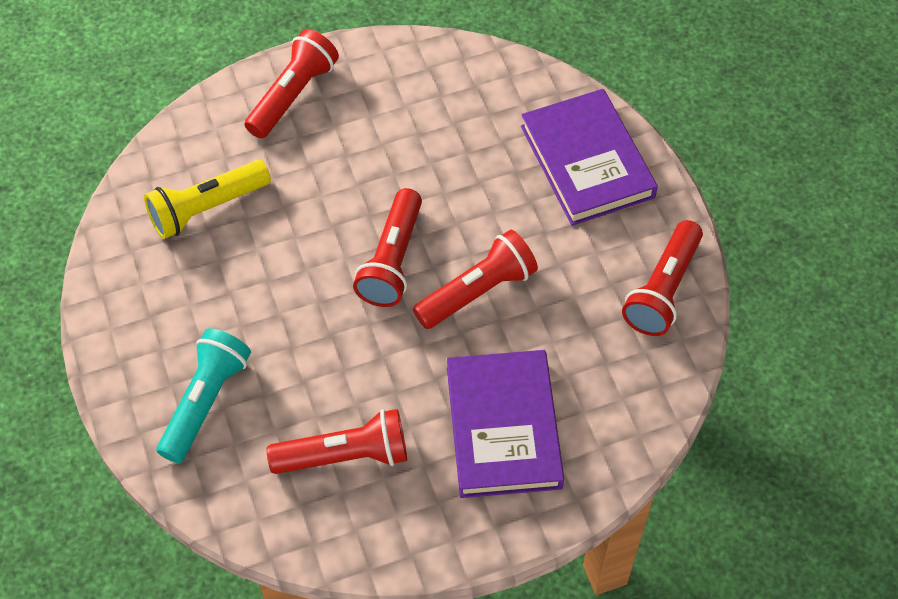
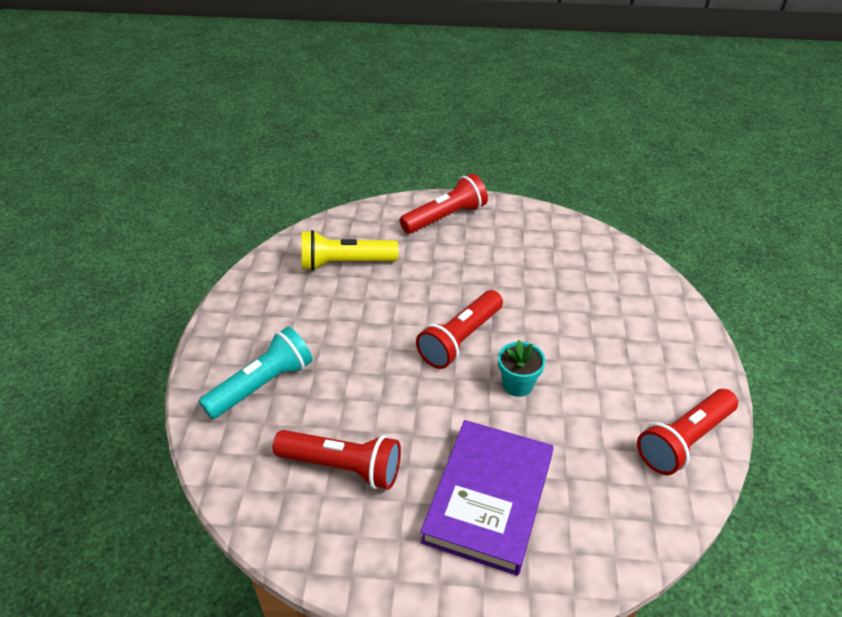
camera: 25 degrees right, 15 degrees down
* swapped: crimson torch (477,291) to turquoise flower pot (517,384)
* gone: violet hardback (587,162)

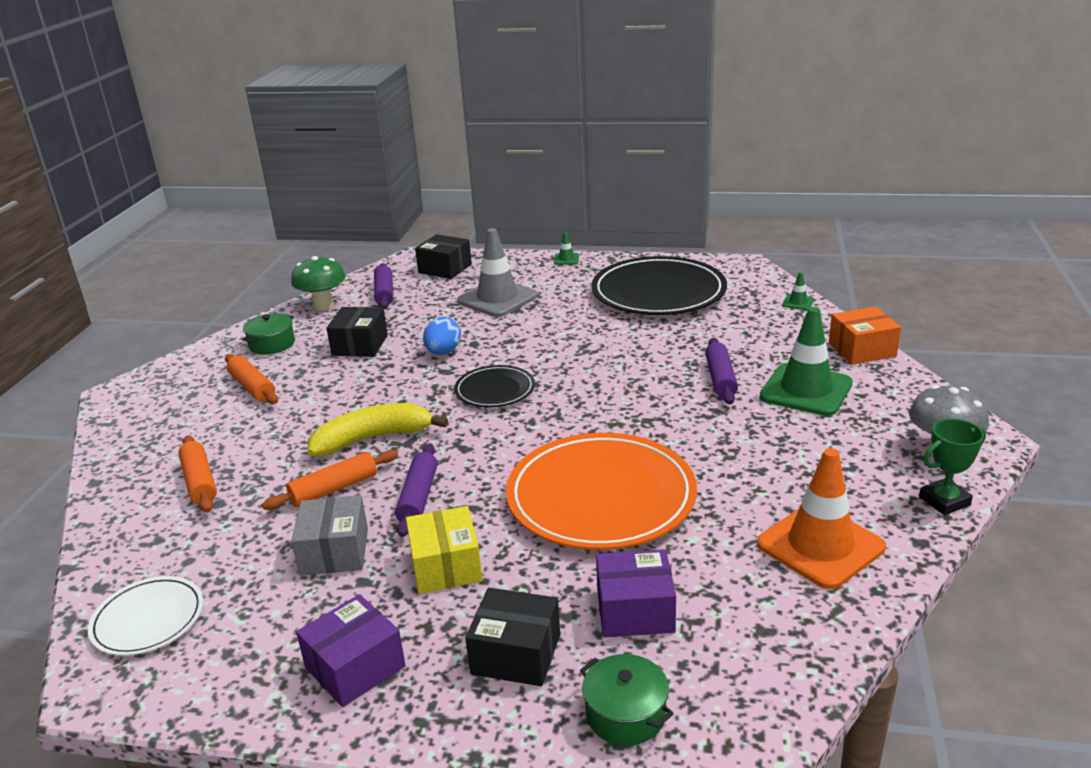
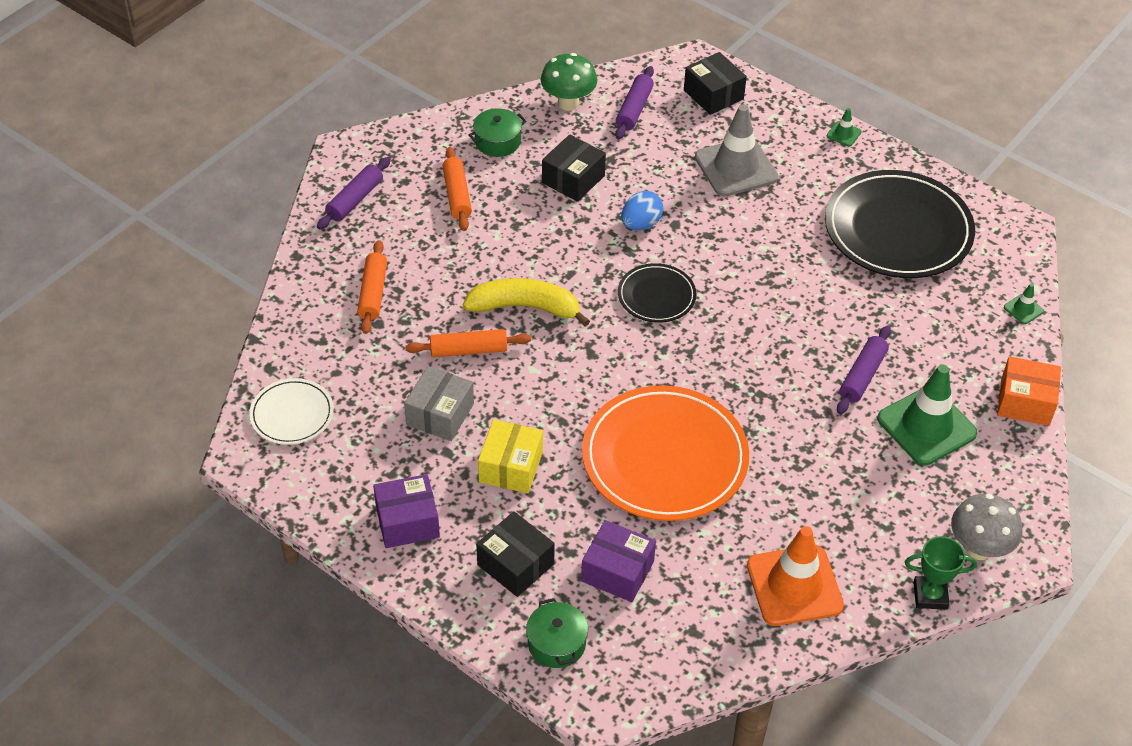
camera: 25 degrees right, 20 degrees up
* shifted: violet dough roller (418,497) to (355,200)

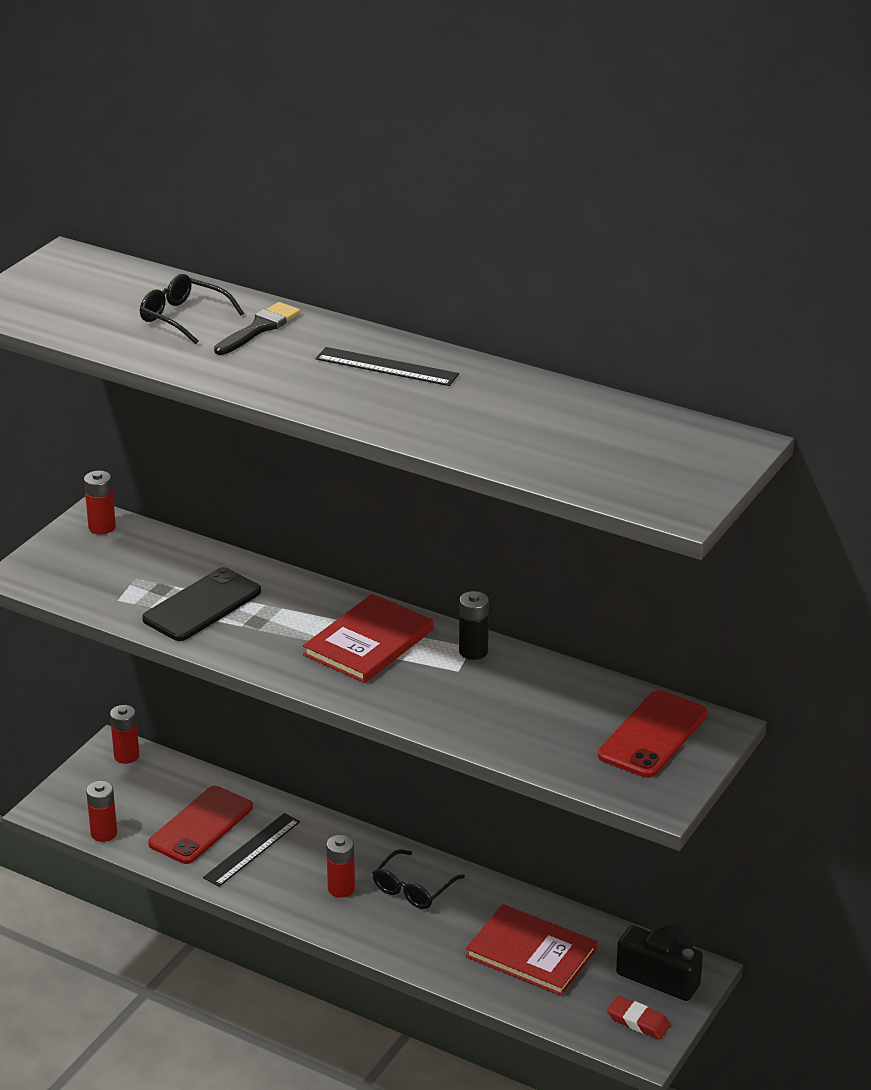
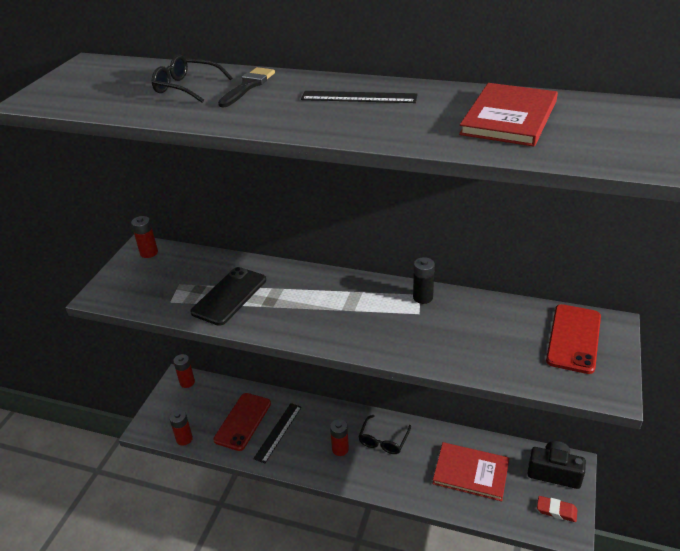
camera: 10 degrees left, 5 degrees up
* shifted: crimson hardback (368,642) to (509,118)

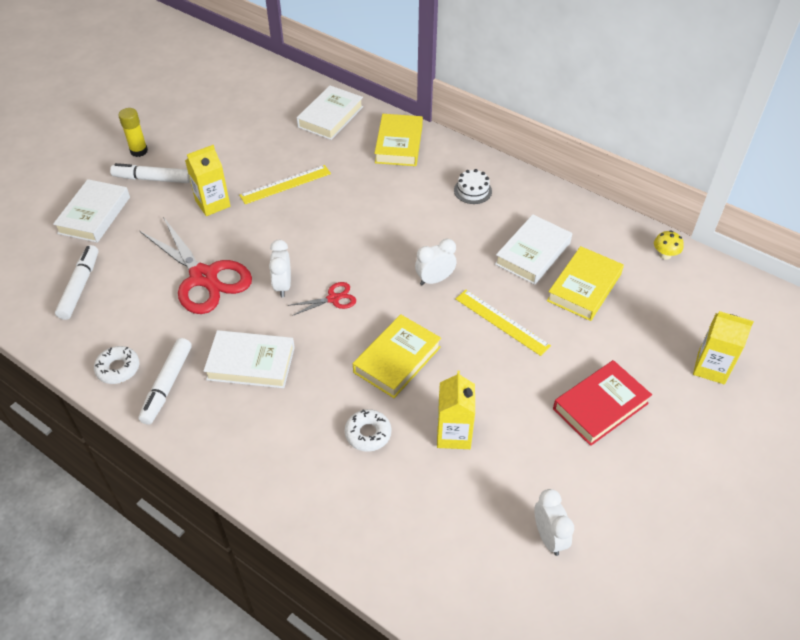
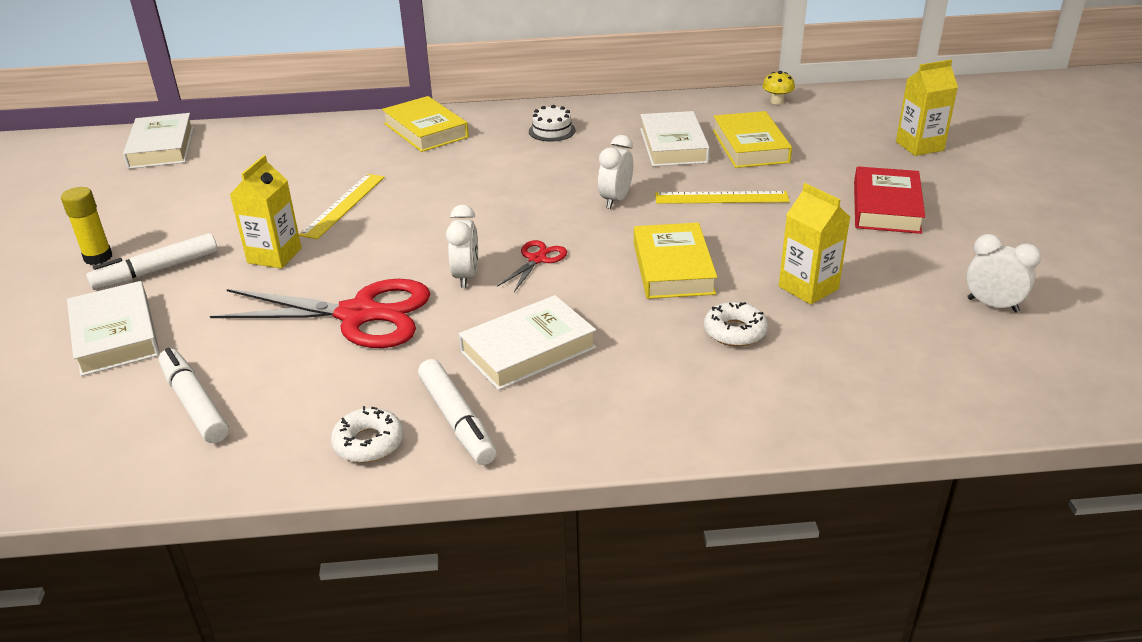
camera: 40 degrees left, 15 degrees down
* shifted: white hardback (330,117) to (161,147)
* rotated: white clock (283,286) = (466,276) 135 degrees counterclockwise

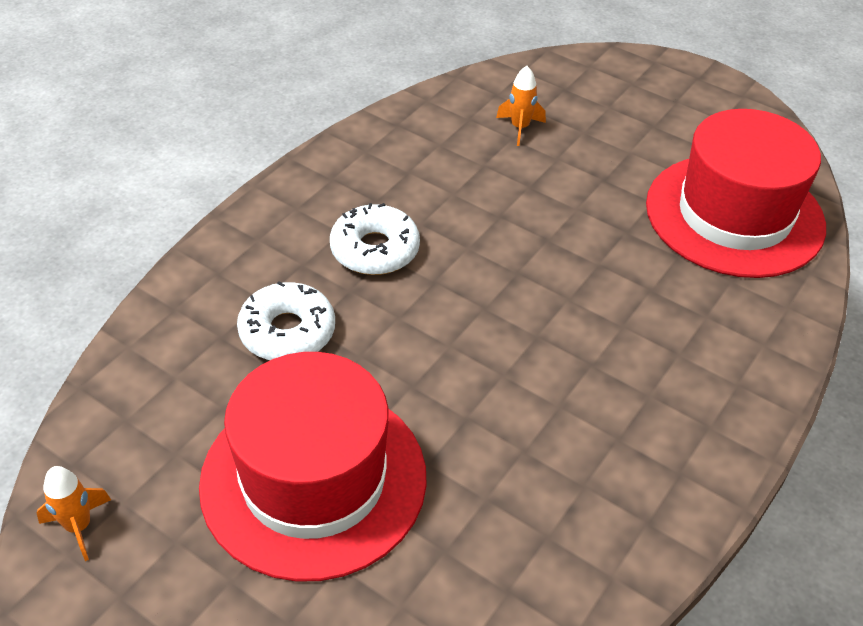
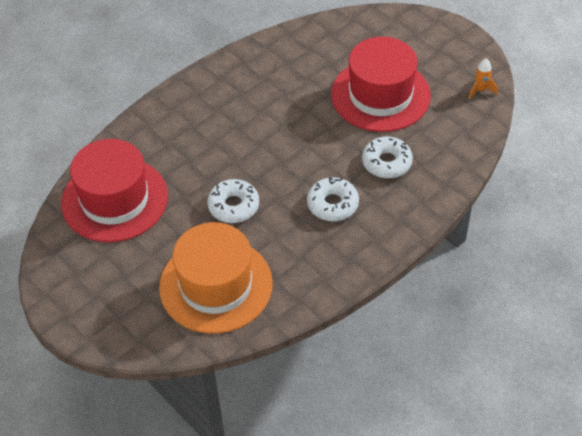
camera: 165 degrees left, 5 degrees up
* swapped: orange-coloured rocket (520,128) to orange-coloured top hat (216,285)
* new: white doughnut (233,206)

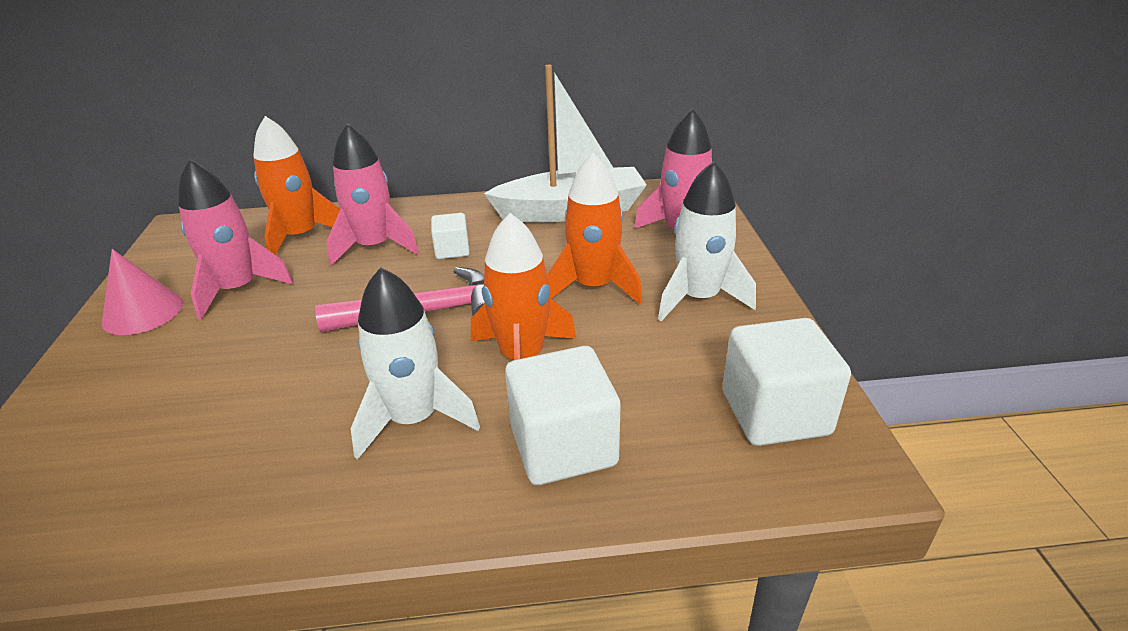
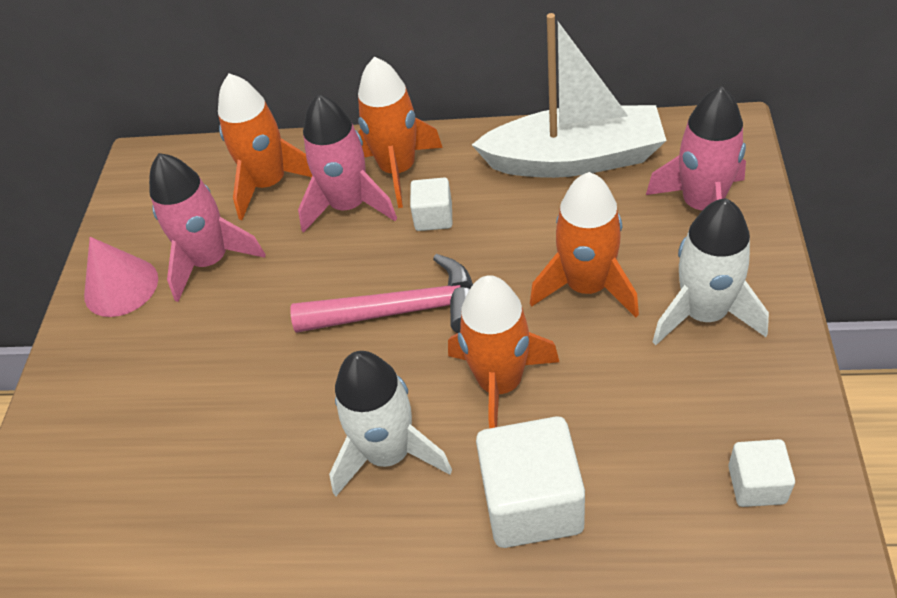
camera: 15 degrees right, 15 degrees up
* new: orange-coloured rocket (398,170)
* scaled: white cube (775,413) = (756,484) x0.54

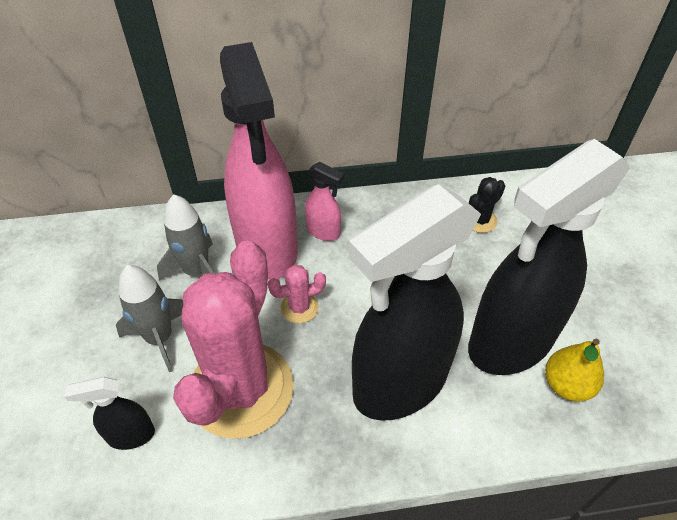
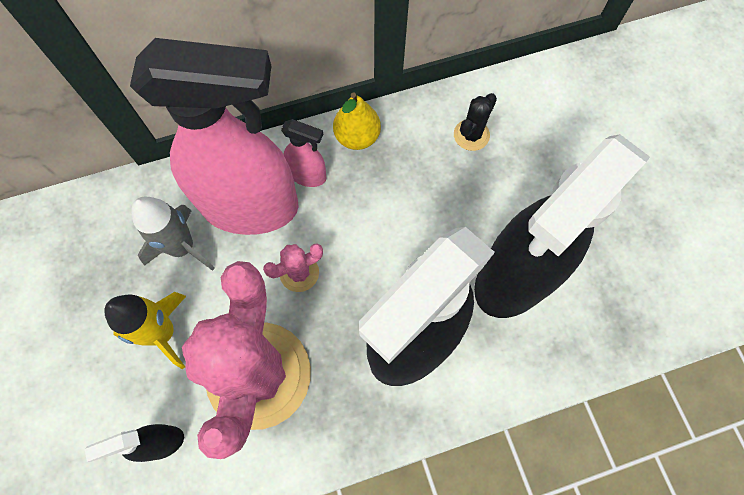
camera: 10 degrees left, 20 degrees up
* repainted: gray rocket (160,338) to golden rocket (163,333)
* rotated: pink sprayer (267,249) = (251,207) 60 degrees counterclockwise
* shifted: golden toy pear (566,385) to (357,137)

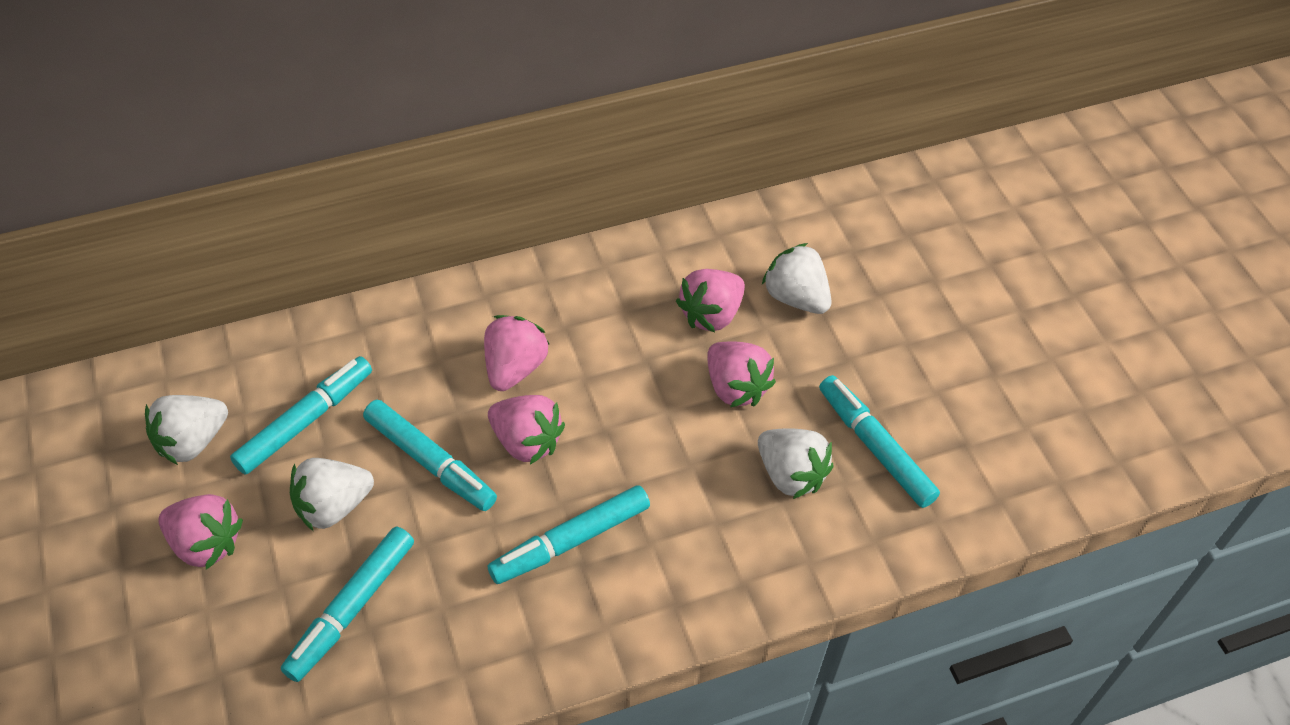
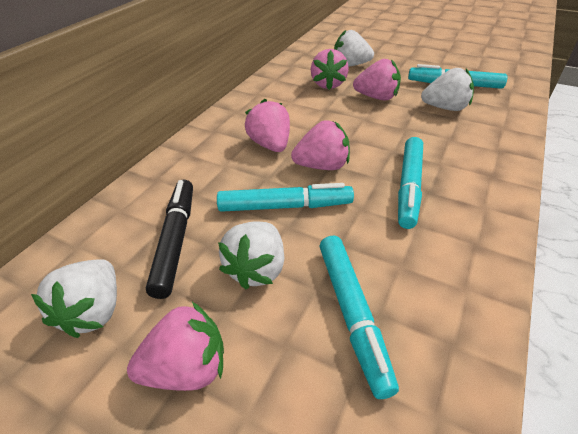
camera: 40 degrees left, 10 degrees down
* repainted: turquoise marker pen (306,421) to black marker pen (176,240)

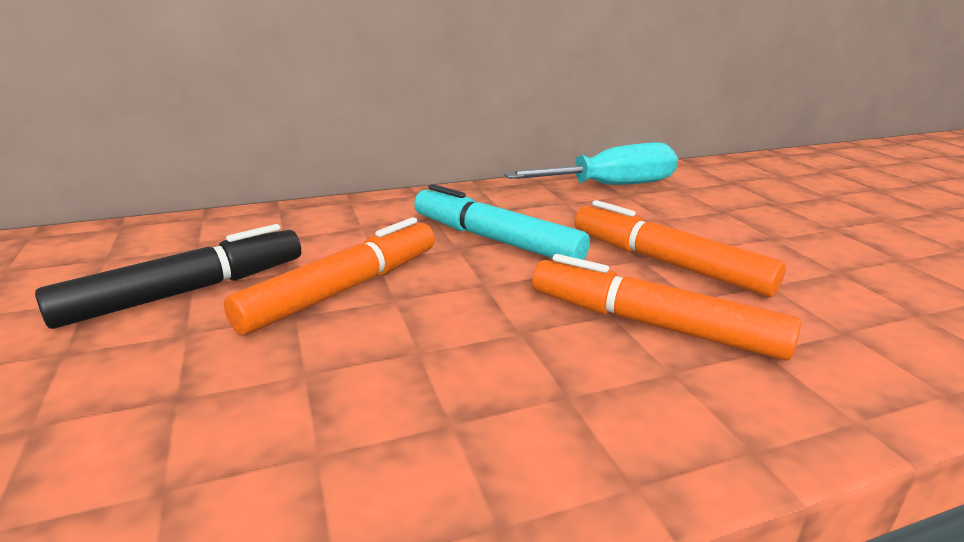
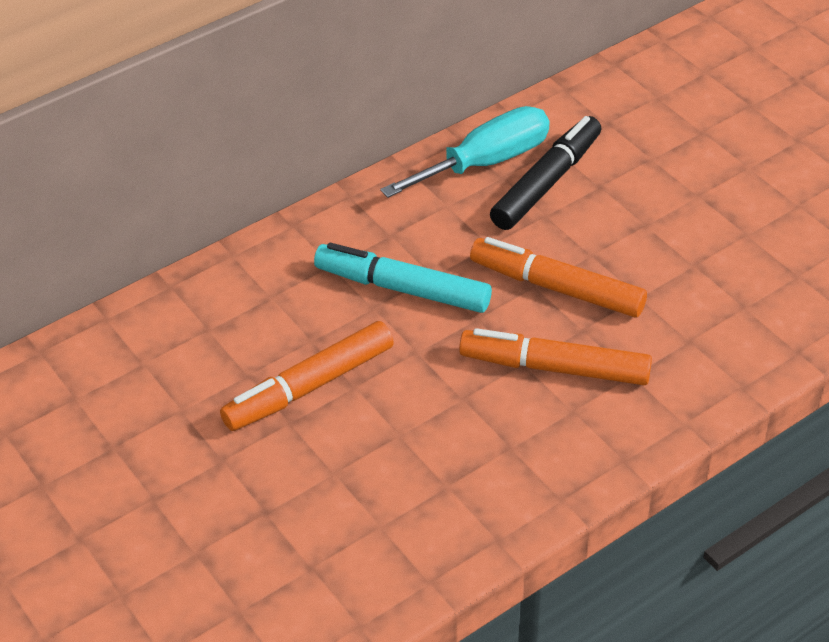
camera: 15 degrees left, 20 degrees up
* rotated: orange-coloured marker pen (344,290) = (309,386) 150 degrees counterclockwise
* shifted: black marker pen (186,292) to (547,182)

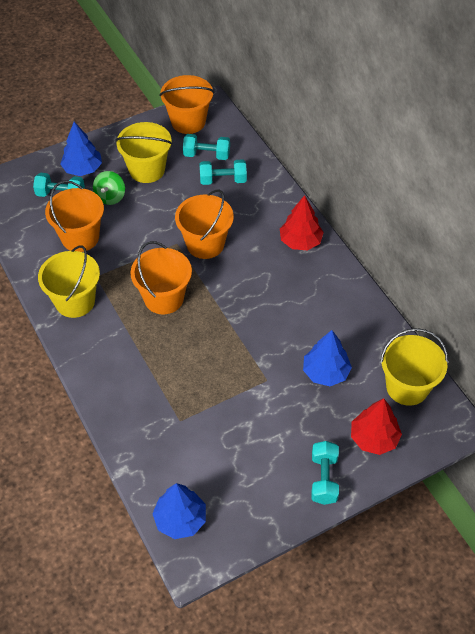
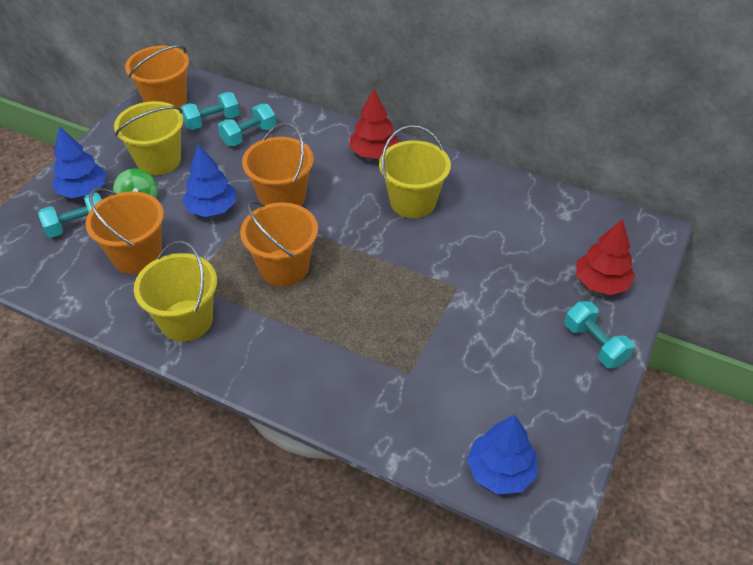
camera: 35 degrees left, 5 degrees down
* shifted: blue toy tree (325,372) to (212,208)
* shifted: golden sand bucket (407,387) to (413,202)

